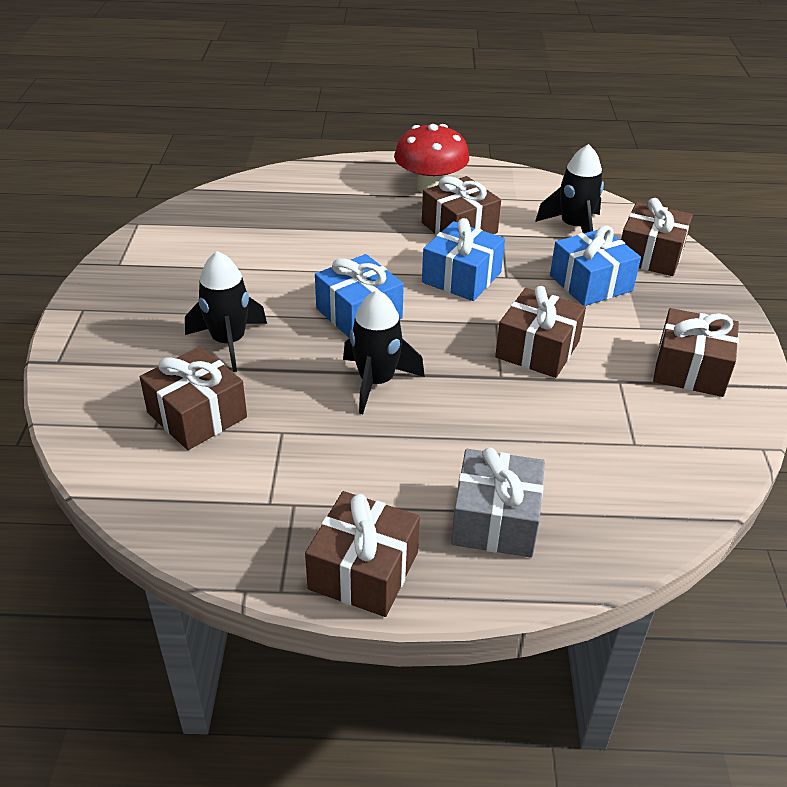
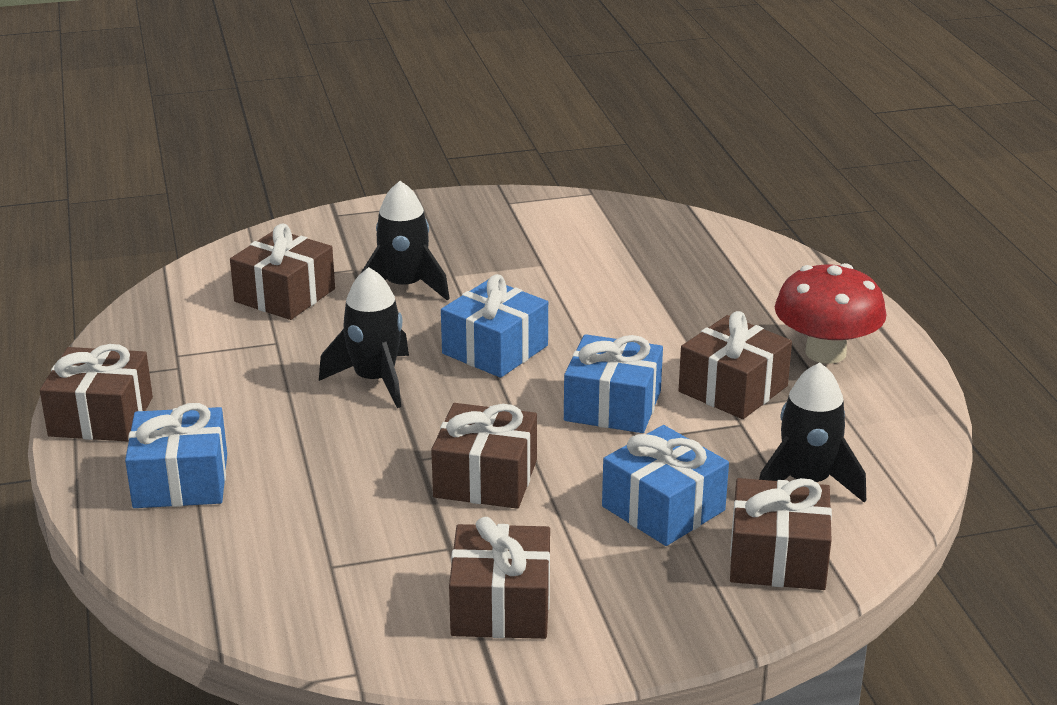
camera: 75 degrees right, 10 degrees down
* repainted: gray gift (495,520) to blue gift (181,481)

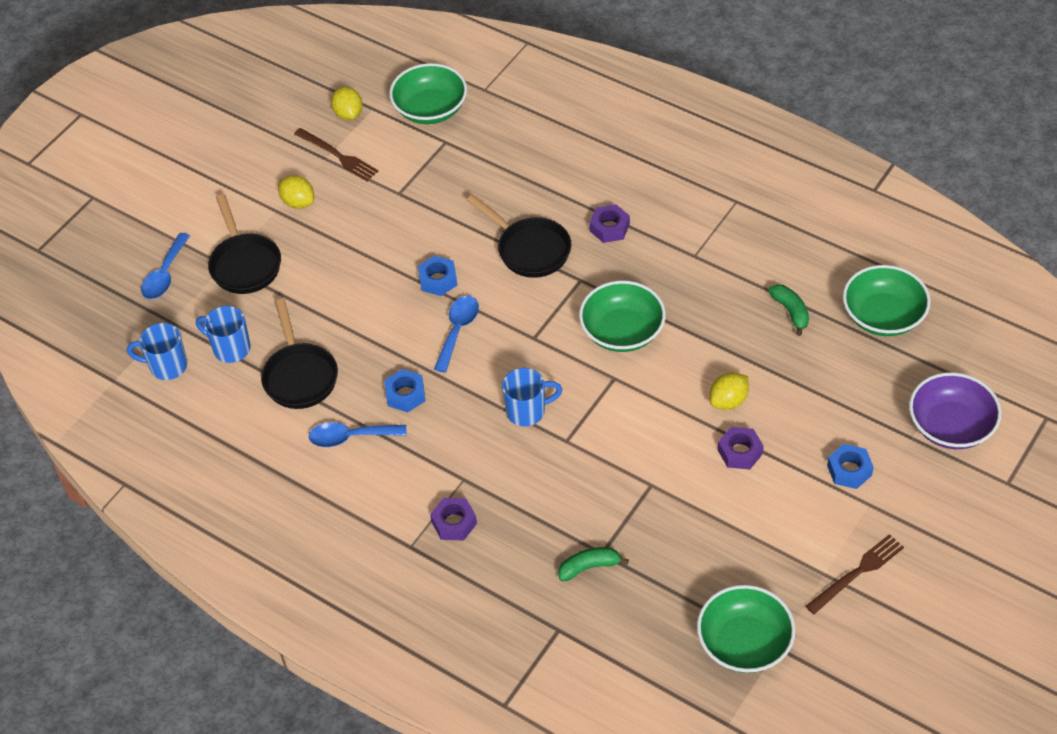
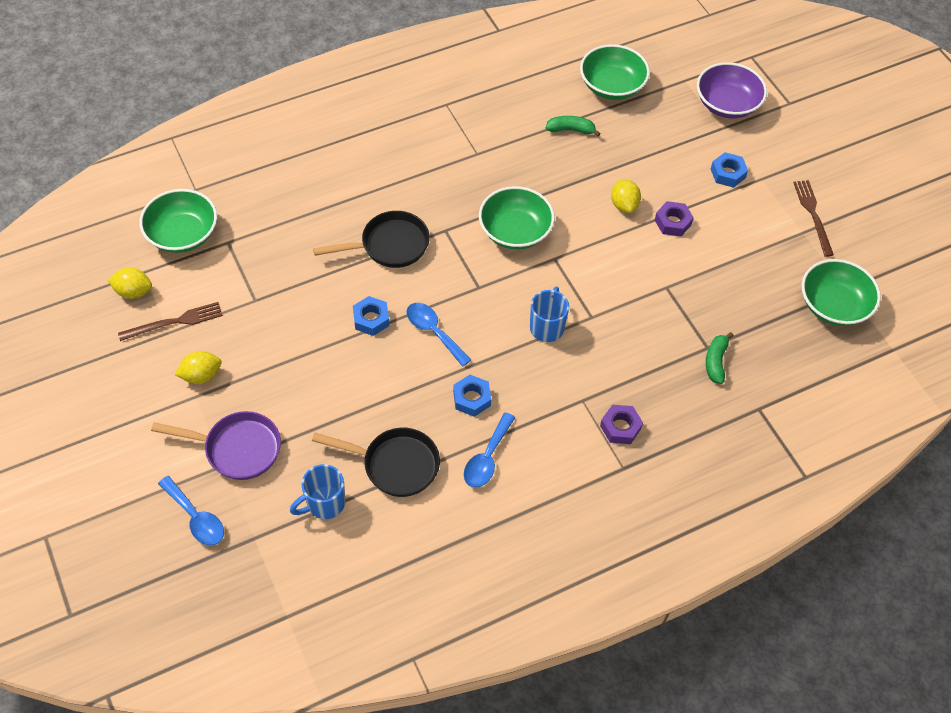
camera: 65 degrees left, 5 degrees up
* repainted: black skillet (244,264) to violet skillet (237,448)
* gone: blue coffee mug (167,366)
* gone: violet hex nut (609,228)

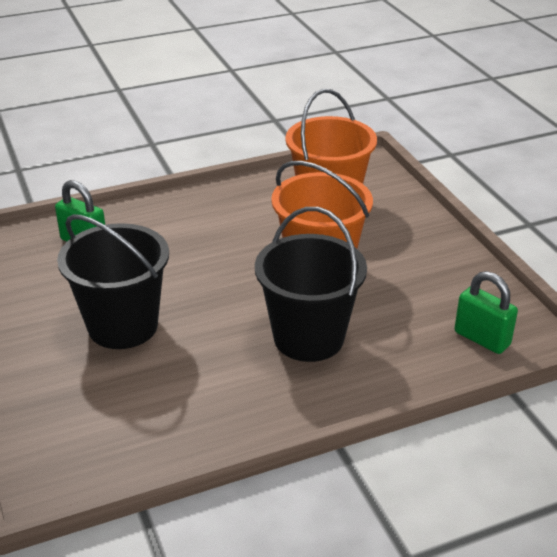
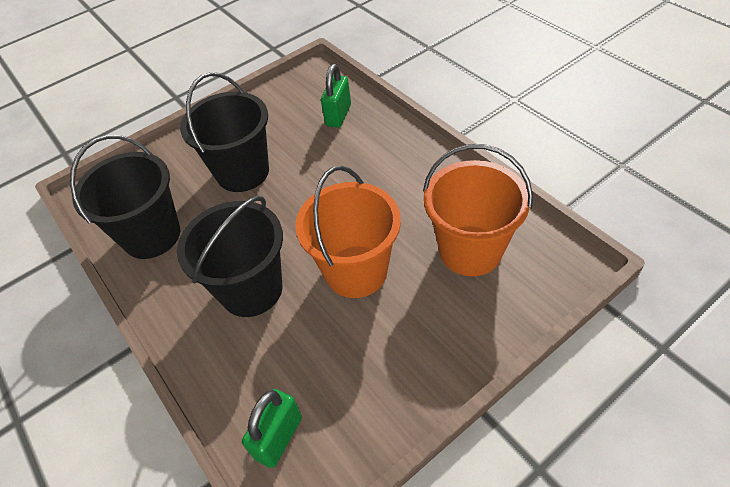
camera: 80 degrees right, 15 degrees up
* new: black sand bucket (152,235)

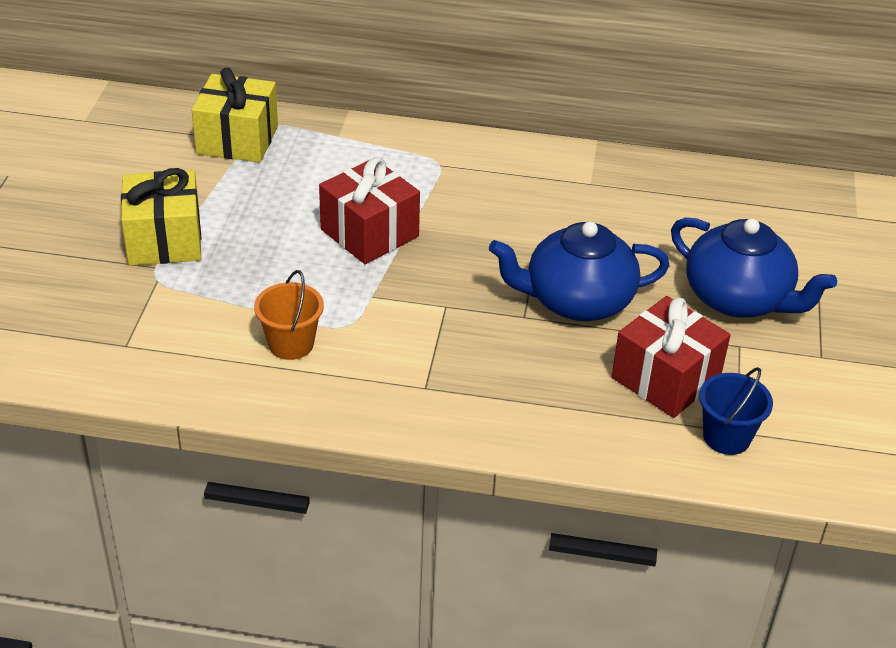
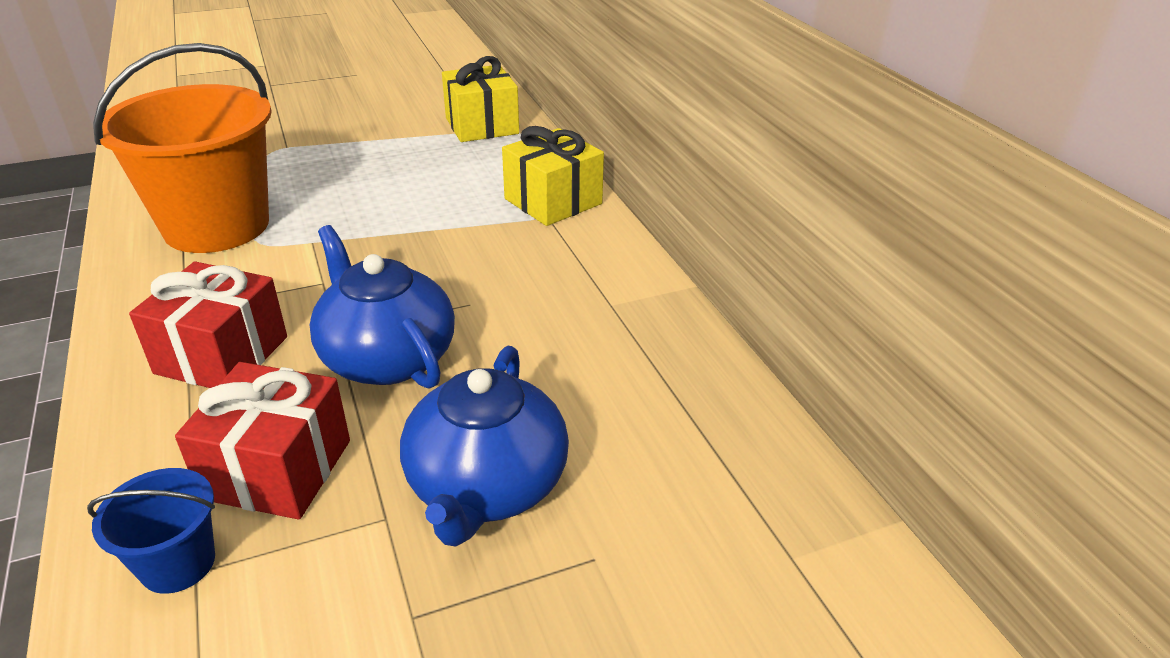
camera: 60 degrees right, 5 degrees down
* scaled: orange-coloured sand bucket (291,344) = (217,226) x2.30
* shifted: crimson gift (369,233) to (222,355)
* shifted: golden gift (164,240) to (553,201)

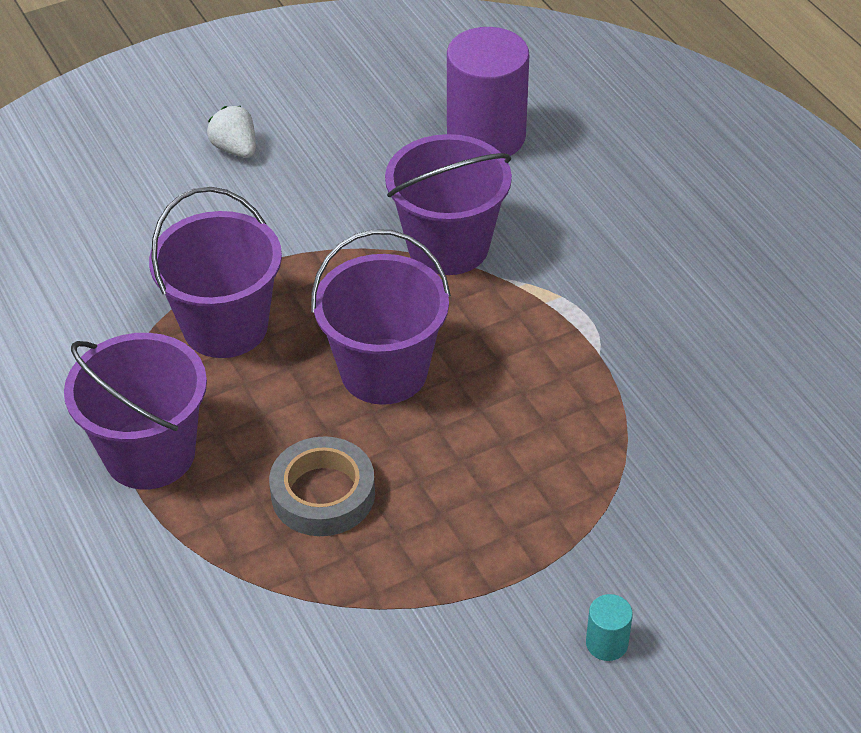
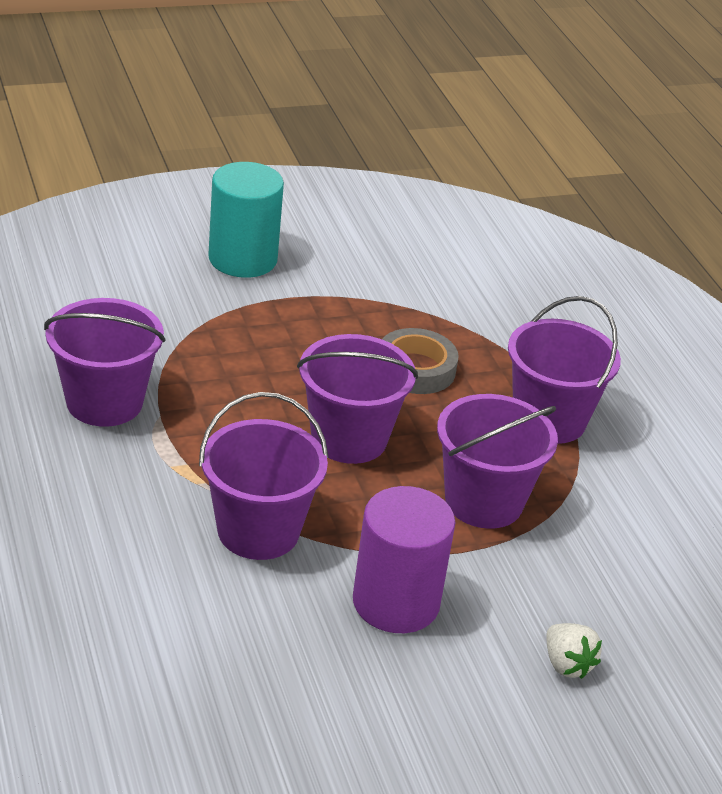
camera: 175 degrees left, 10 degrees down
* new: violet sand bucket (104,402)
* scaled: turquoise cylinder (606,643) = (242,259) x2.44
* shifted: violet cylinder (486,136) to (396,602)
* shifted: white berry (235,149) to (567,664)

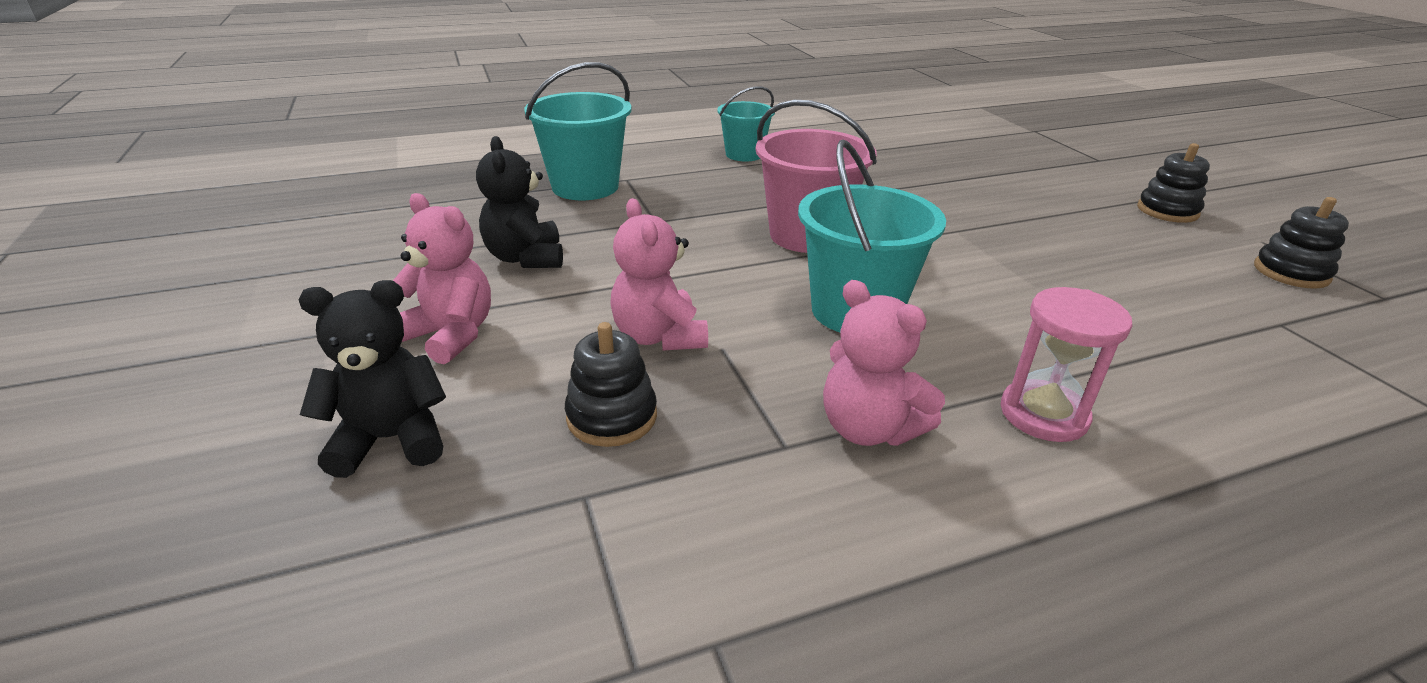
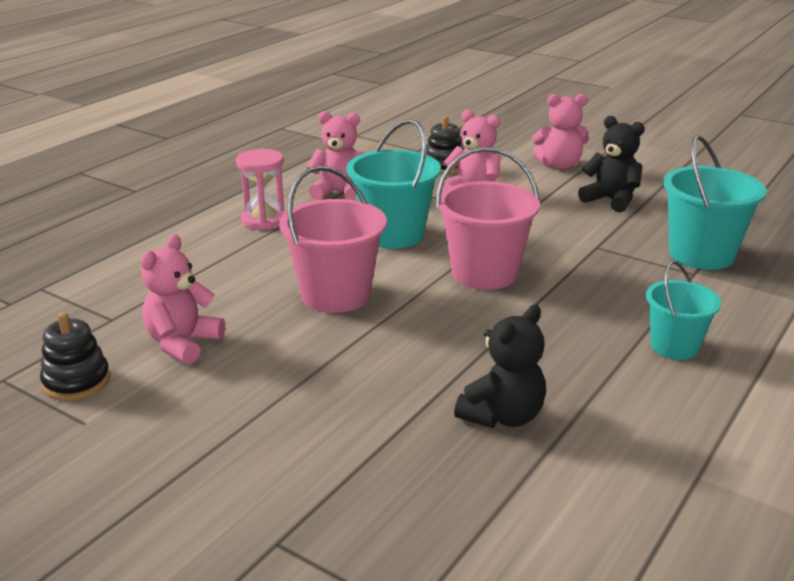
camera: 145 degrees right, 5 degrees down
* new: pink teddy bear (183,343)
* new: pink sand bucket (336,295)
* shifted: black teddy bear (391,439) to (502,416)
* gone: black stacking rings (1167,211)

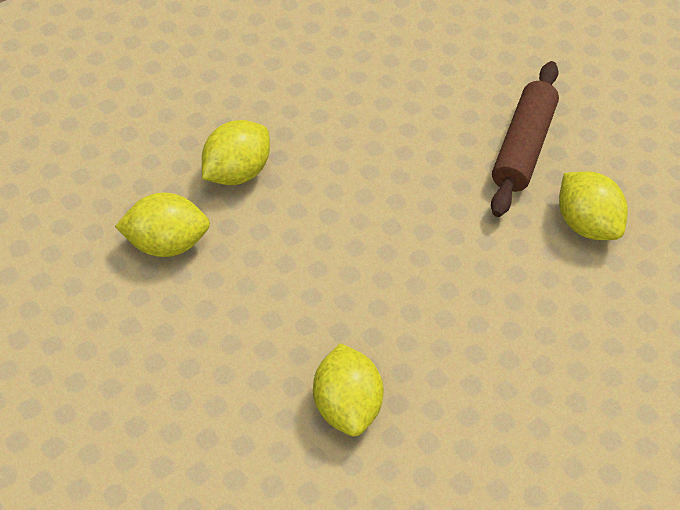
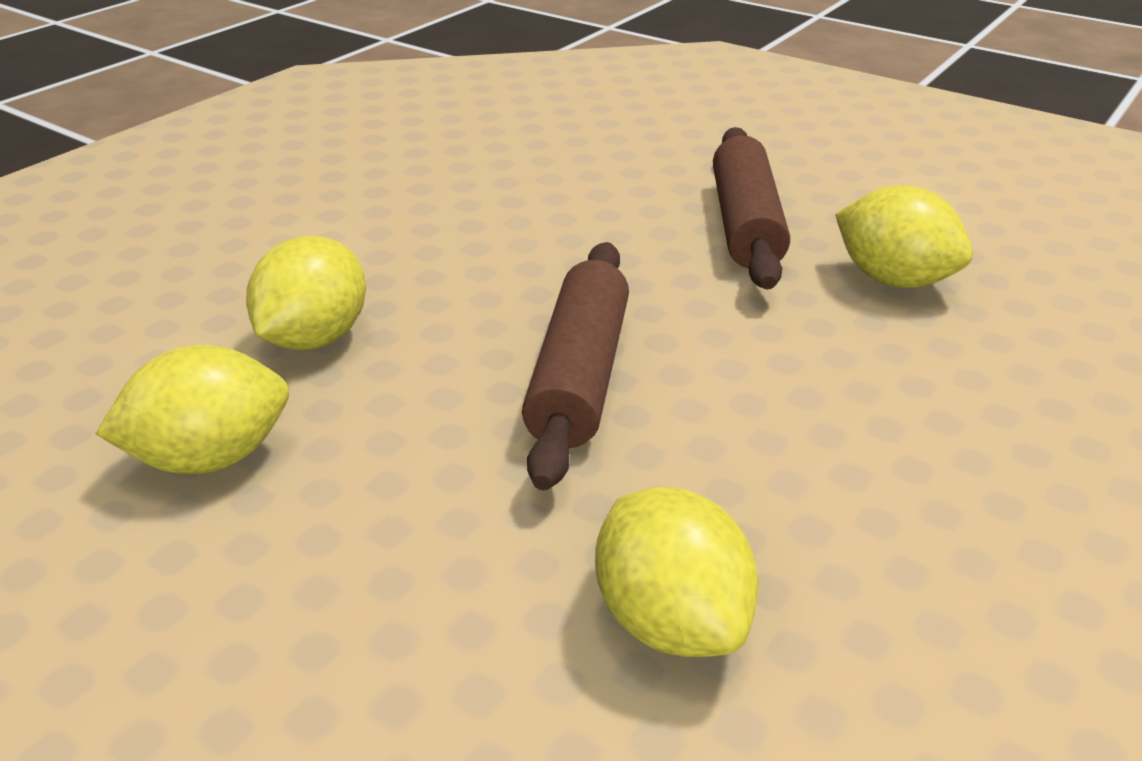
camera: 15 degrees left, 20 degrees down
* new: brown dough roller (579,376)

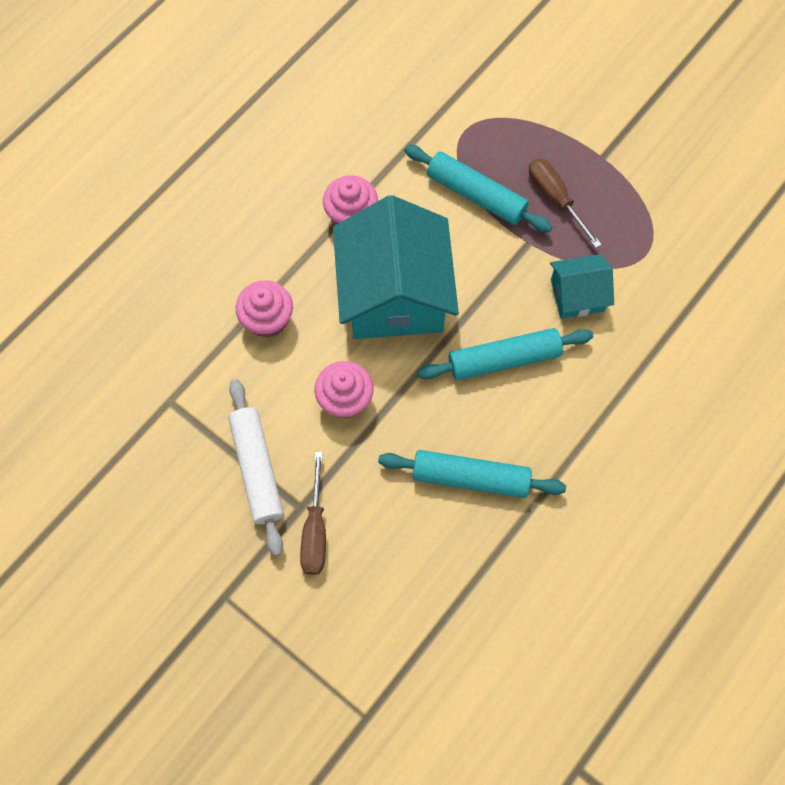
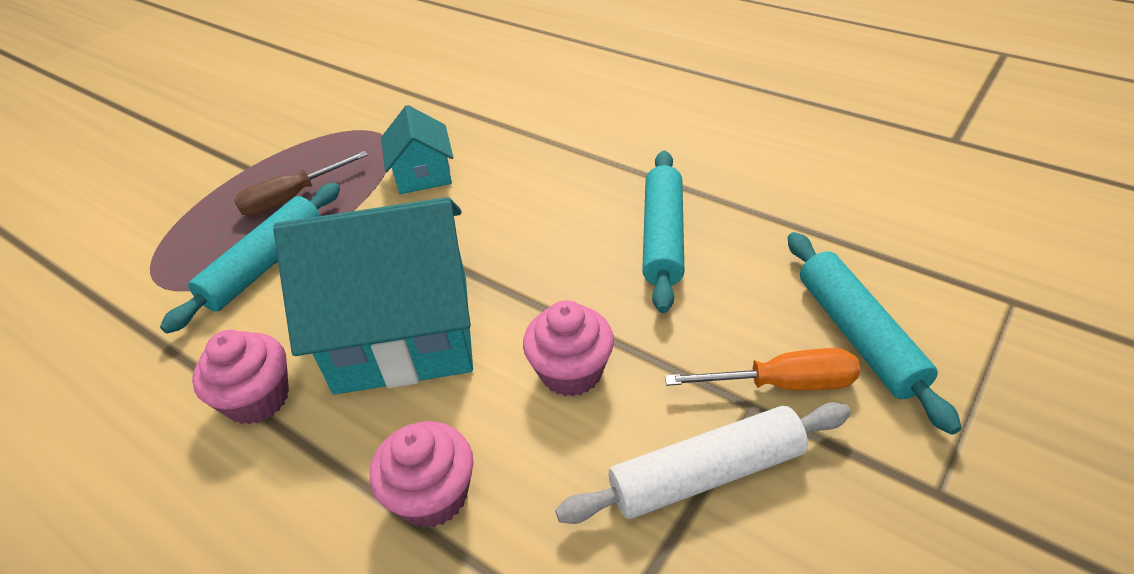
camera: 90 degrees left, 25 degrees down
* repainted: brown hand screwdriver (315,530) to orange-coloured hand screwdriver (783,384)
* shifted: turquoise dough roller (503,359) to (858,336)

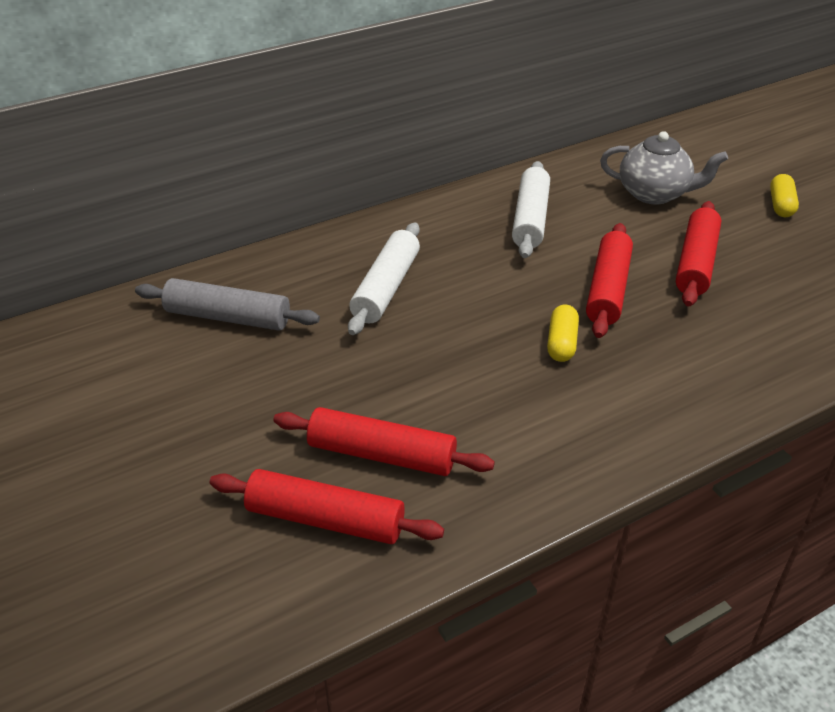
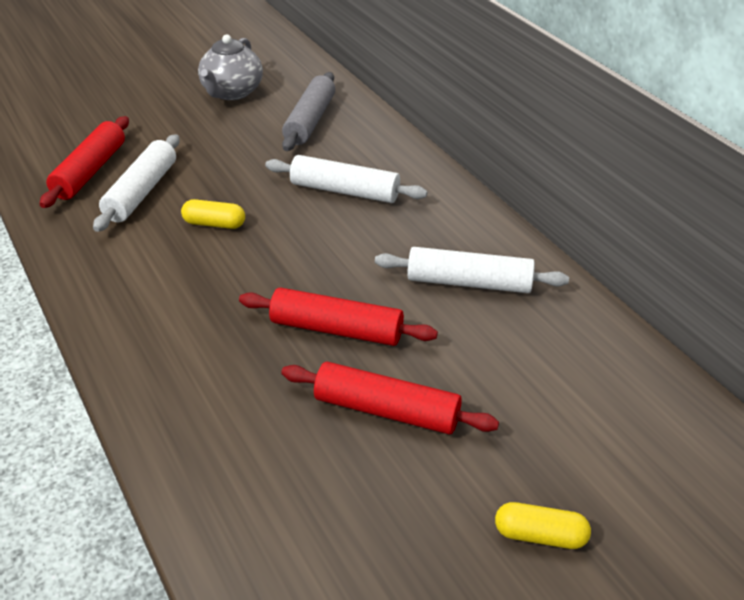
camera: 90 degrees right, 0 degrees up
* repainted: crimson dough roller (381,455) to white dough roller (141,192)
* shifted: golden capsule (561,343) to (214,224)
* shifted: gray tea pot (654,194) to (232,92)

